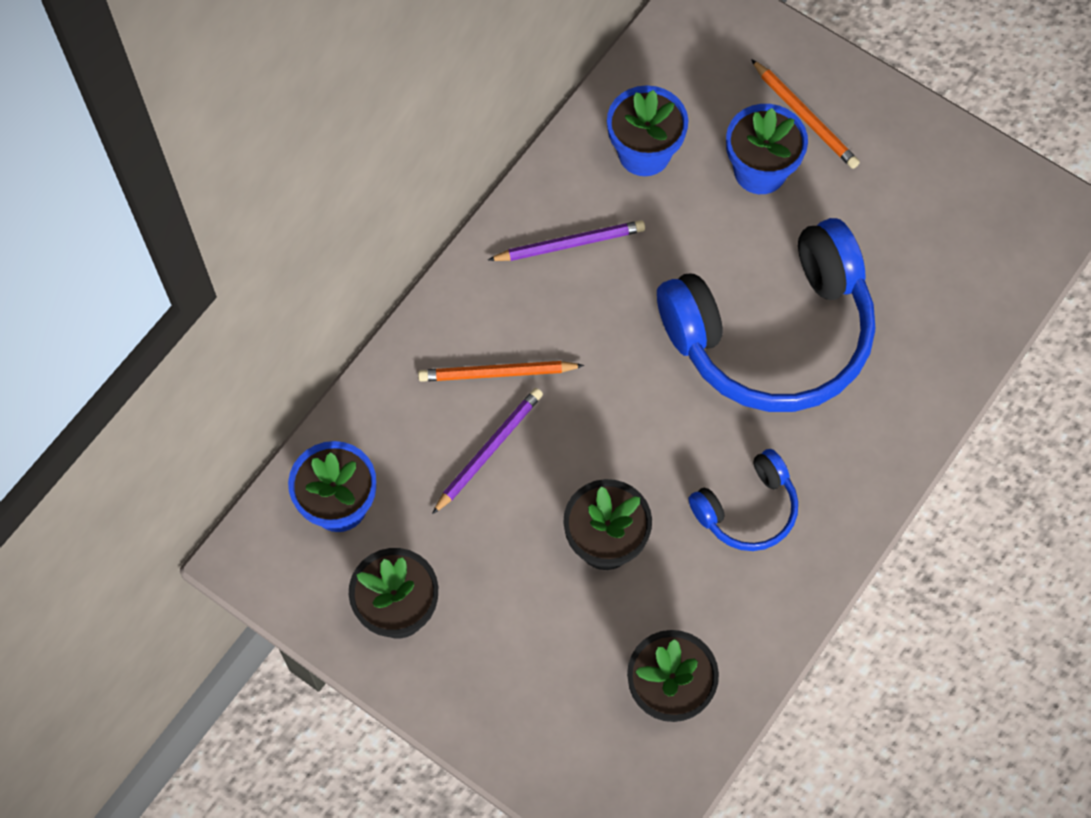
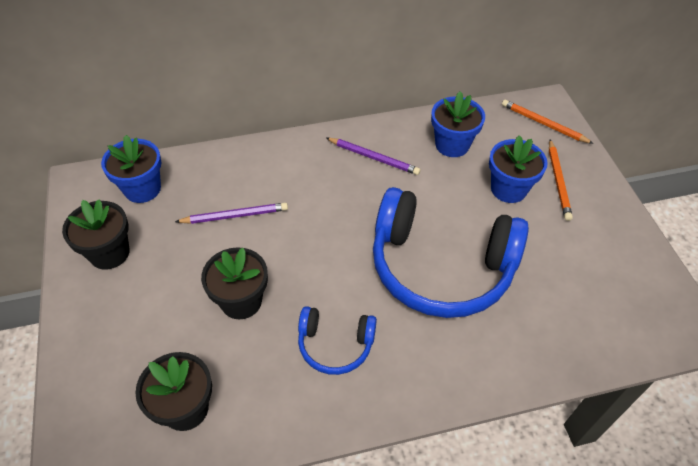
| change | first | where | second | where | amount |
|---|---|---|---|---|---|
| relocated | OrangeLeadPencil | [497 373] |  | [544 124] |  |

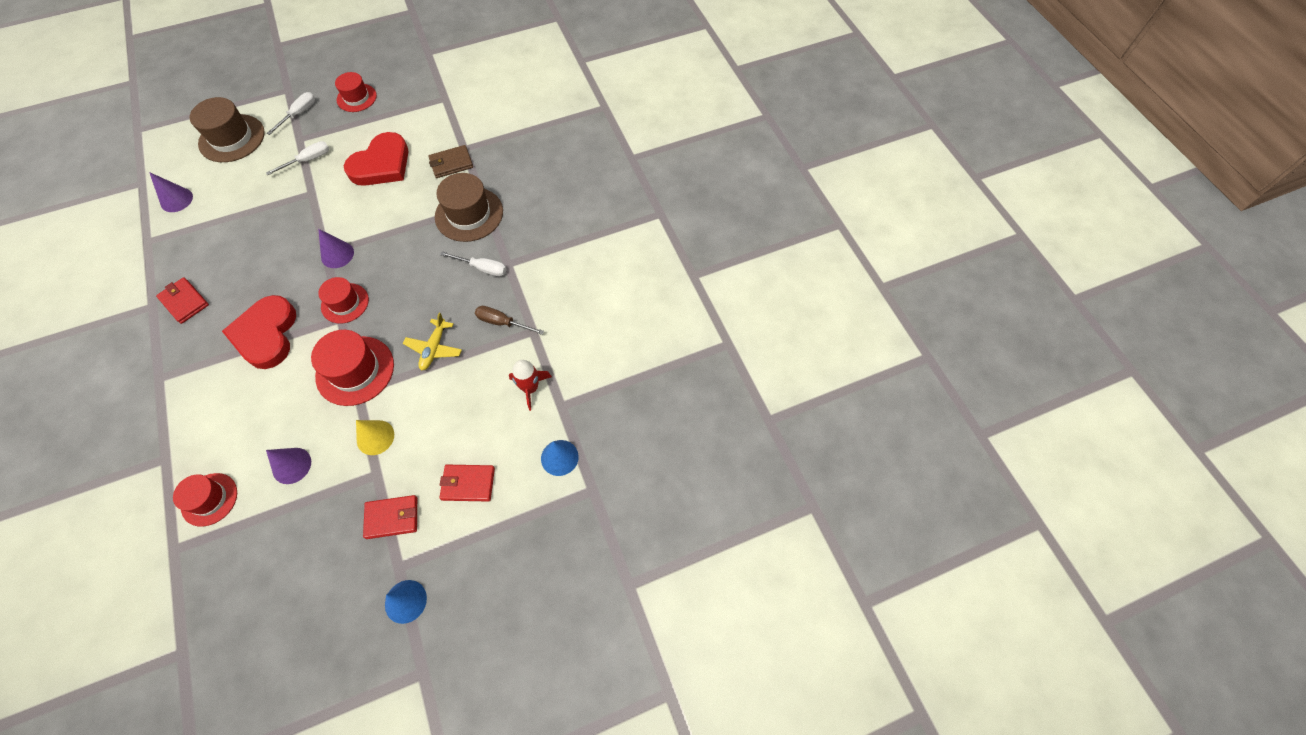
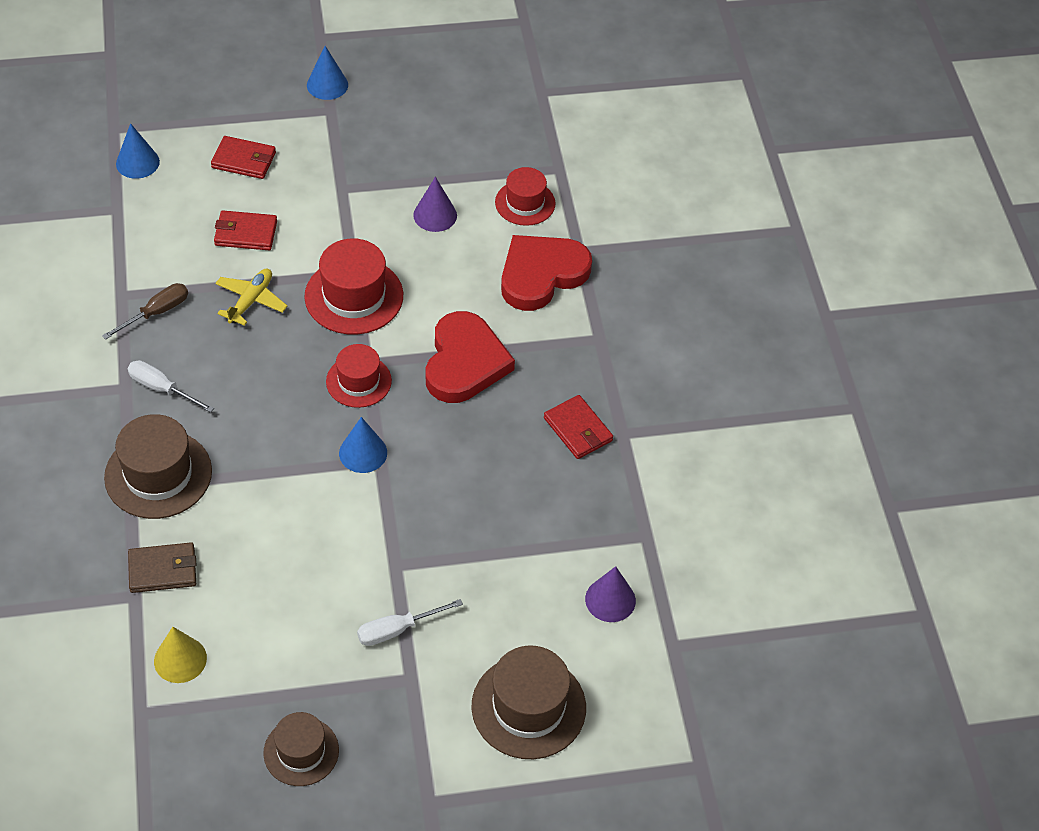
| change | first | where | second | where | amount |
|---|---|---|---|---|---|
| missing | SnowWhiteFlatScrewdriver | [299 114] |  |  |  |
| missing | CrimsonToyRocket | [530 388] |  |  |  |
| relocated | CrimsonLoveHeart | [382 164] |  | [541 274] |  |
| relocated | YellowCone | [375 437] |  | [180 659] |  |
| relocated | CrimsonBillfold | [392 518] |  | [245 233] |  |
| colour | VioletCone | [337 254] | BlueCone | [363 453] |  |
| colour | CrimsonHat | [356 98] | RussetHat | [301 751] |  |
| spun | RussetFlatScrewdriver | [502 323] |  | [156 313] | 75 degrees counterclockwise |

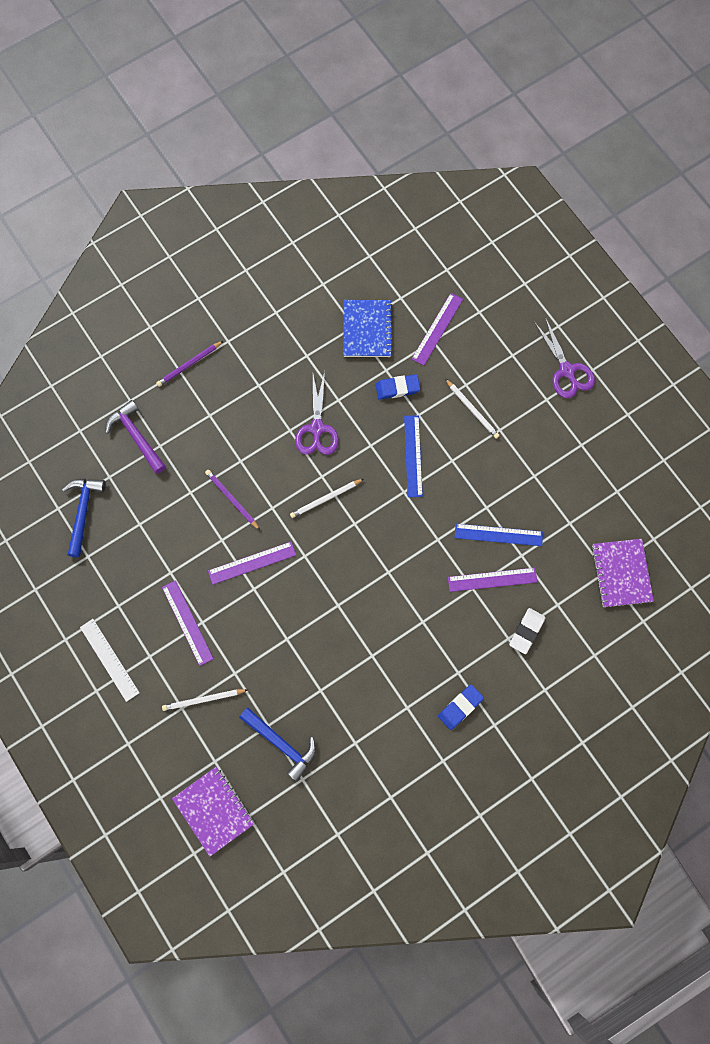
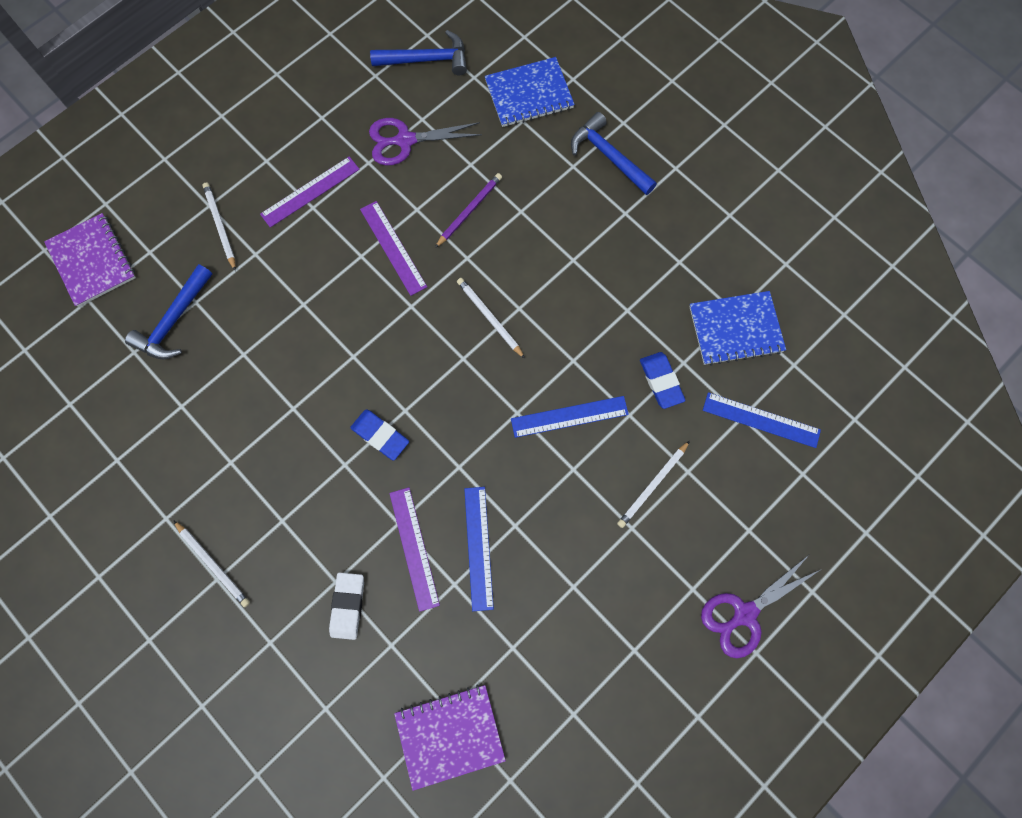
| change | first | where | second | where | amount |
|---|---|---|---|---|---|
| missing | SnowWhiteStraightedge | [109 660] |  |  |  |
| missing | VioletLeadPencil | [189 365] |  |  |  |
| appeared |  |  | SnowWhiteLeadPencil | [213 564] |  |
| appeared |  |  | BlueCarpenter'sHammer | [608 156] |  |
| relocated | VioletPairOfScissors | [317 428] |  | [405 140] |  |
| relocated | BlueEraser | [460 707] |  | [380 435] |  |
| exchanged | VioletCarpenter'sHammer | [136 436] | BlueNotebook | [529 94] |  |
| colour | VioletStraightedge | [437 329] | BlueStraightedge | [761 420] |  |
| spun | VioletNotebook | [213 811] |  | [92 261] | 75 degrees counterclockwise |
| spun | SnowWhiteEraser | [526 631] |  | [348 606] | 75 degrees clockwise |

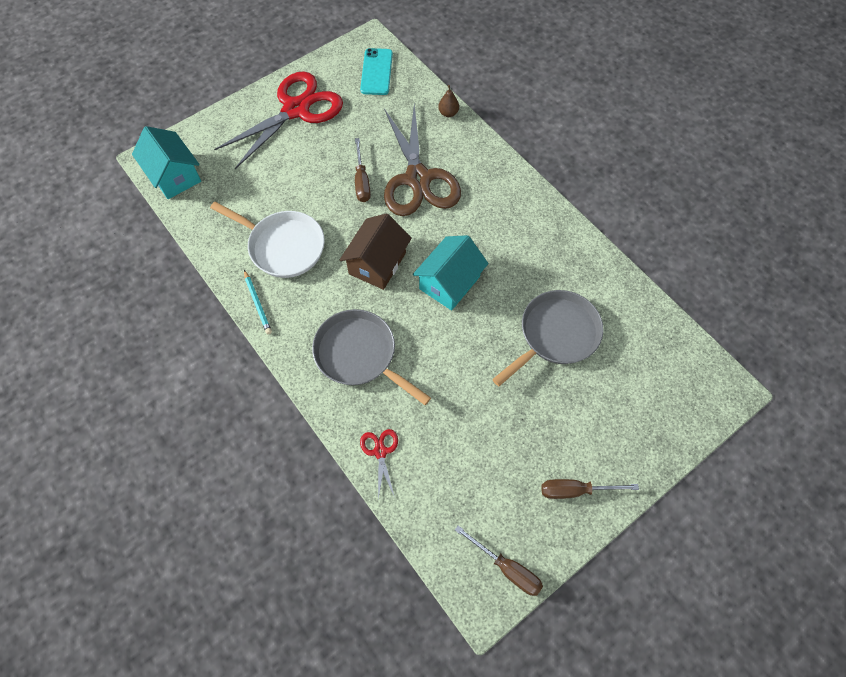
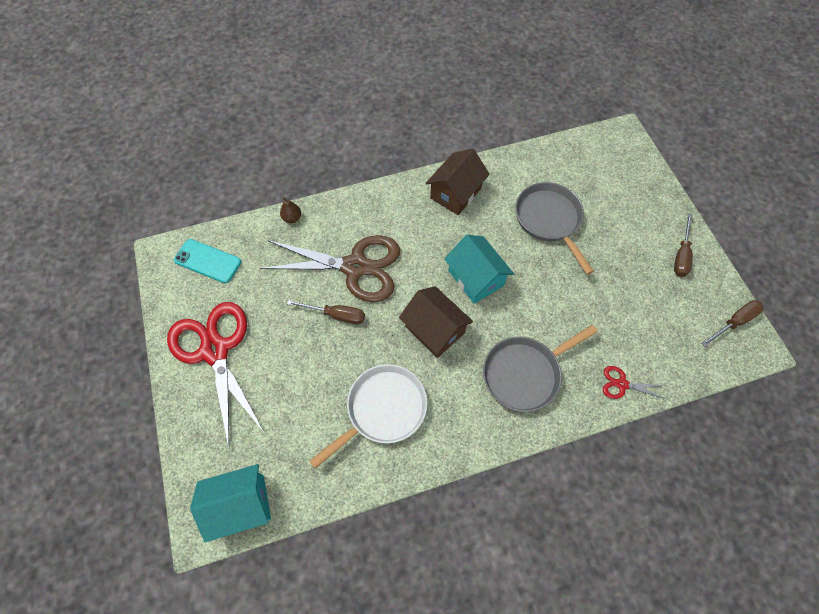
| change | first | where | second | where | amount |
|---|---|---|---|---|---|
| missing | TurquoiseLeadPencil | [257 304] |  |  |  |
| appeared |  |  | RussetHouse | [455 193] |  |

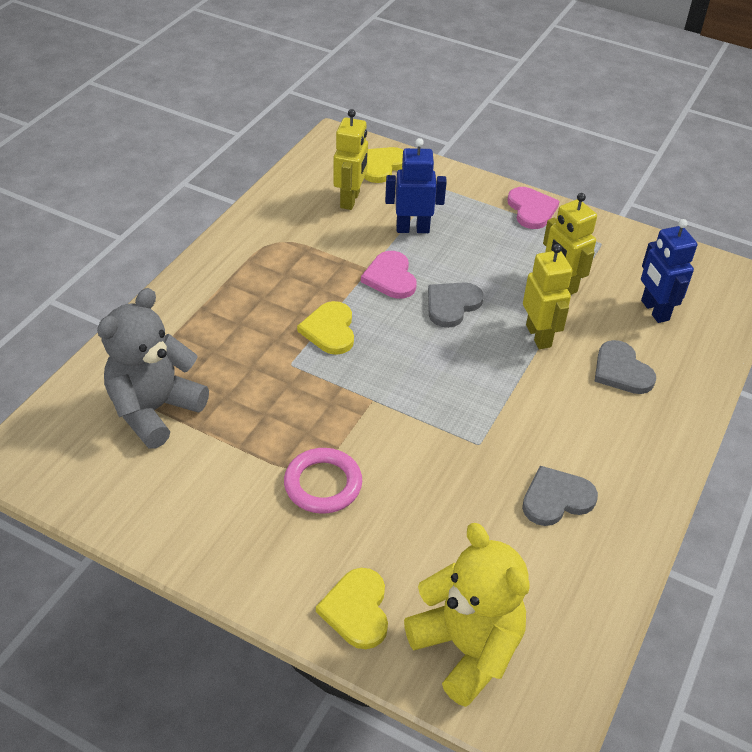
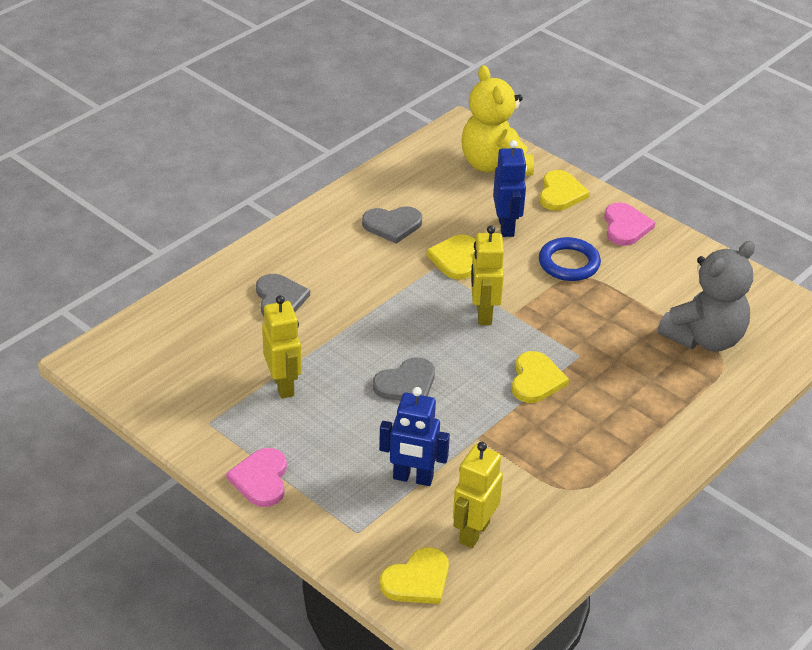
| change | first | where | second | where | amount |
|---|---|---|---|---|---|
| appeared |  |  | YellowLoveHeart | [455 259] |  |
| relocated | PinkLoveHeart | [390 277] |  | [625 226] |  |
| relocated | YellowRobot | [539 336] |  | [483 314] |  |
| relocated | BlueRobot | [654 310] |  | [506 227] |  |
| colour | PinkTorus | [323 484] | BlueTorus | [569 263] |  |

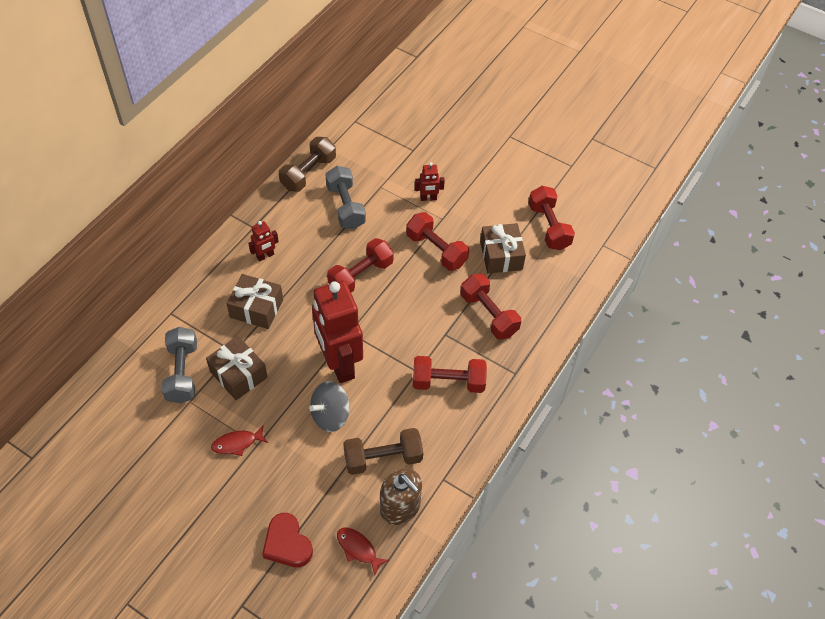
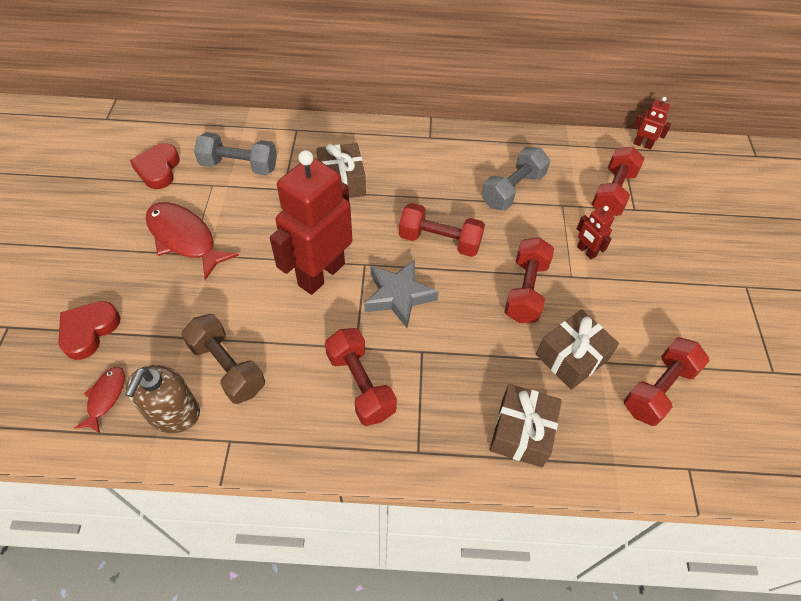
| change | first | where | second | where | amount |
|---|---|---|---|---|---|
| missing | RussetFreeWeight | [308 173] |  |  |  |
| missing | GreyWhirligig | [330 415] |  |  |  |
| appeared |  |  | CrimsonLoveHeart | [158 169] |  |
| appeared |  |  | GreyFivePointedStar | [398 296] |  |
| relocated | RussetWrappedGift | [238 374] |  | [522 432] |  |
| relocated | CrimsonRobot | [265 256] |  | [642 145] |  |
| relocated | CrimsonFreeWeight | [489 314] |  | [613 193] |  |
| spun | GreyFreeWeight | [182 373] |  | [239 166] | 45 degrees clockwise |
| size | CrimsonToyFish | [237 443] |  | [184 239] | x1.88 |

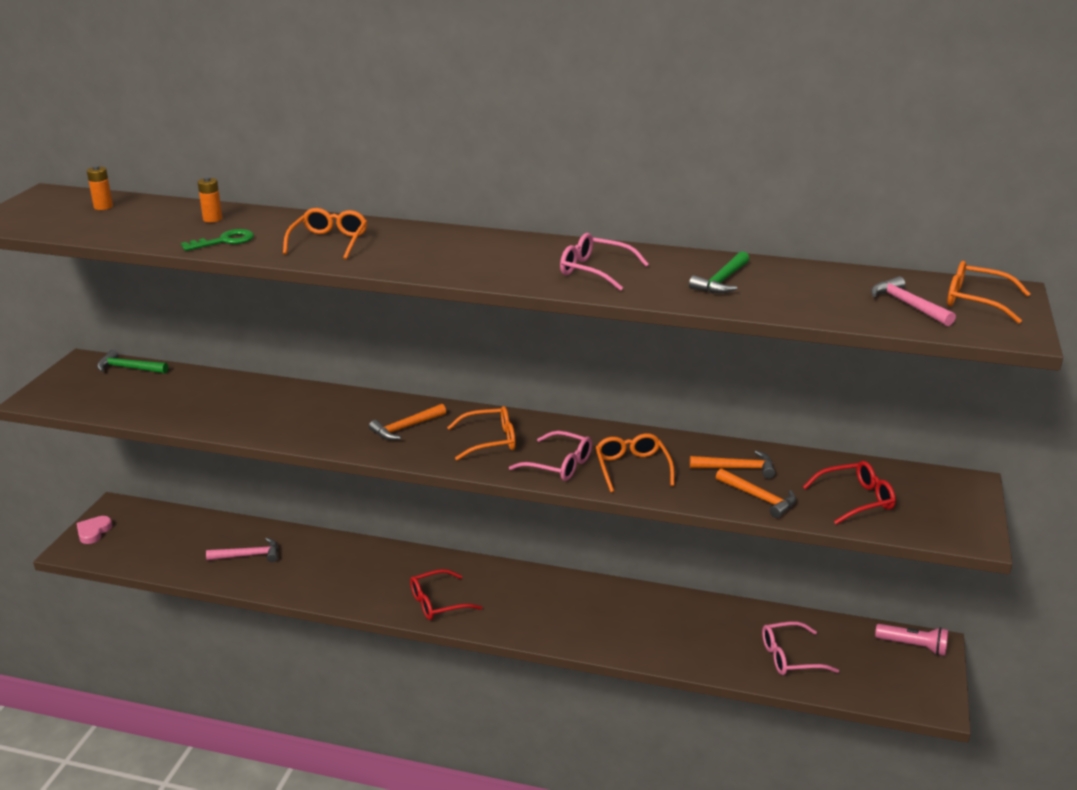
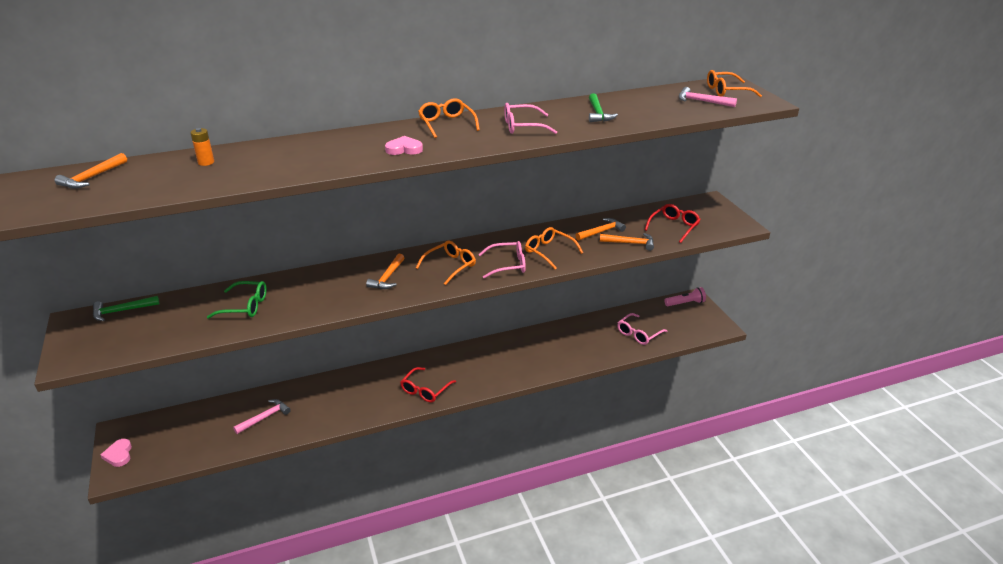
| change | first | where | second | where | amount |
|---|---|---|---|---|---|
| missing | LeafGreenKey | [224 241] |  |  |  |
| appeared |  |  | LeafGreenGlasses | [245 306] |  |
| appeared |  |  | PinkLoveHeart | [404 149] |  |
| relocated | OrangeGlasses | [329 242] |  | [446 124] |  |
| exchanged | OrangePowerCell | [103 207] | OrangeCarpenter'sHammer | [92 177] |  |

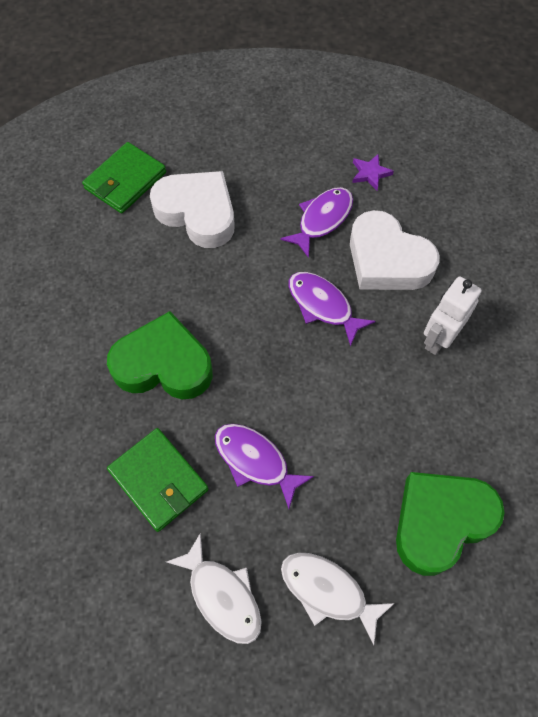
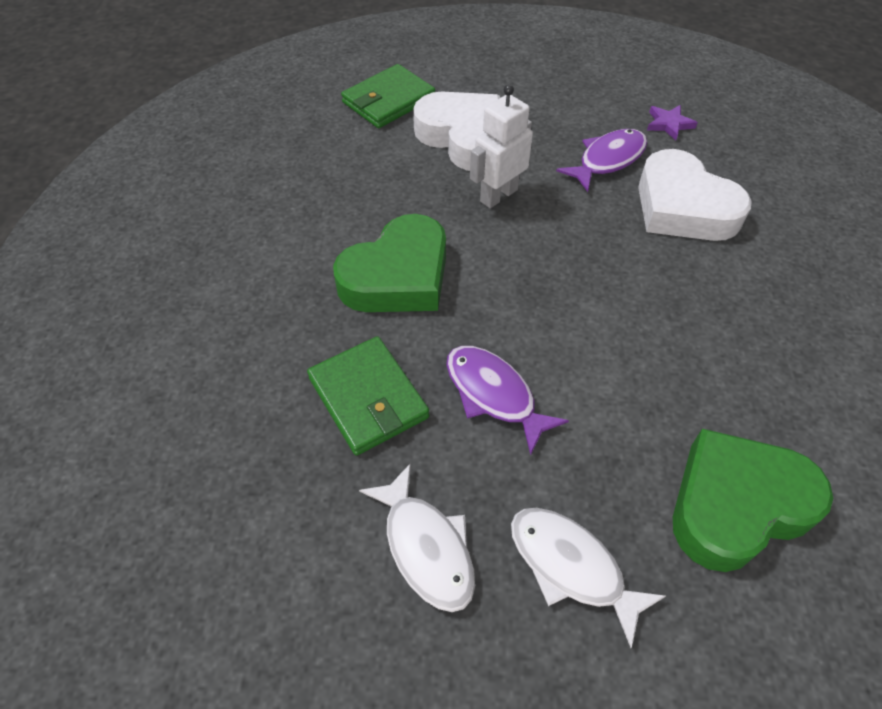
| change | first | where | second | where | amount |
|---|---|---|---|---|---|
| missing | VioletToyFish | [323 305] |  |  |  |
| relocated | SnowWhiteRobot | [438 339] |  | [498 195] |  |
| spun | LeafGreenLoveHeart | [163 364] |  | [398 276] | 120 degrees clockwise |

